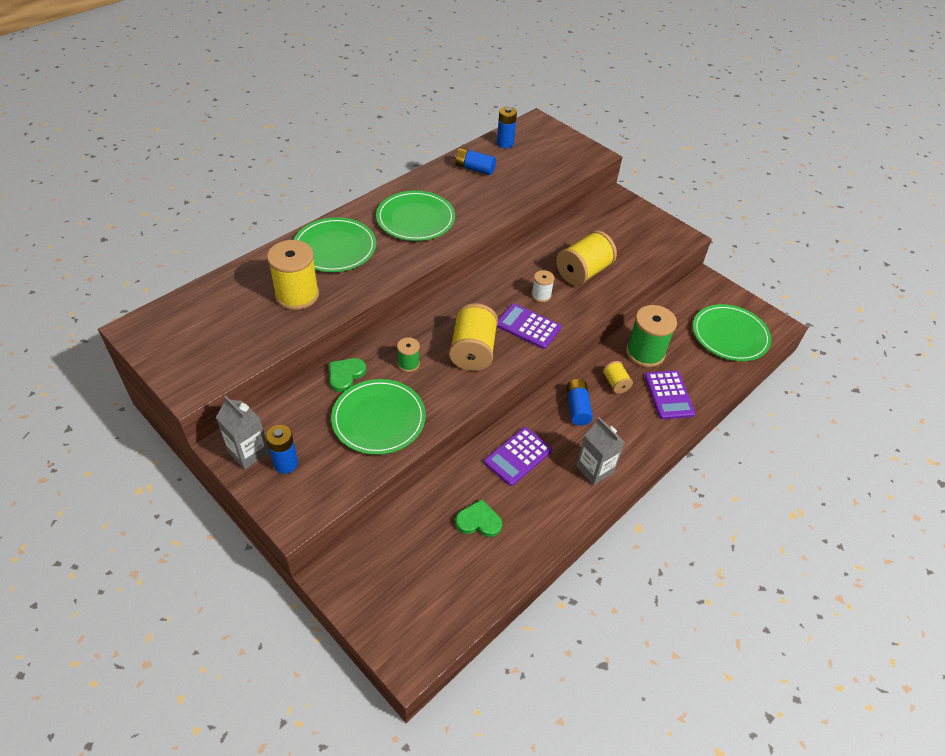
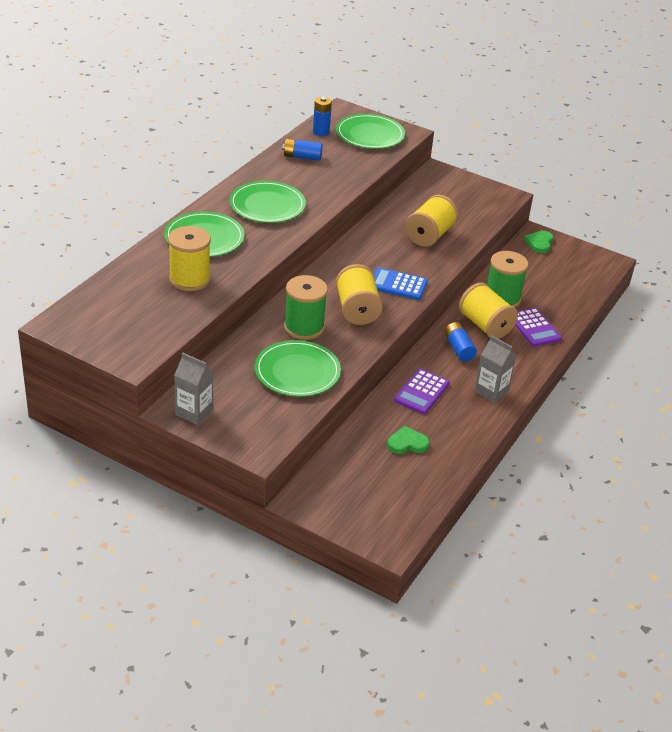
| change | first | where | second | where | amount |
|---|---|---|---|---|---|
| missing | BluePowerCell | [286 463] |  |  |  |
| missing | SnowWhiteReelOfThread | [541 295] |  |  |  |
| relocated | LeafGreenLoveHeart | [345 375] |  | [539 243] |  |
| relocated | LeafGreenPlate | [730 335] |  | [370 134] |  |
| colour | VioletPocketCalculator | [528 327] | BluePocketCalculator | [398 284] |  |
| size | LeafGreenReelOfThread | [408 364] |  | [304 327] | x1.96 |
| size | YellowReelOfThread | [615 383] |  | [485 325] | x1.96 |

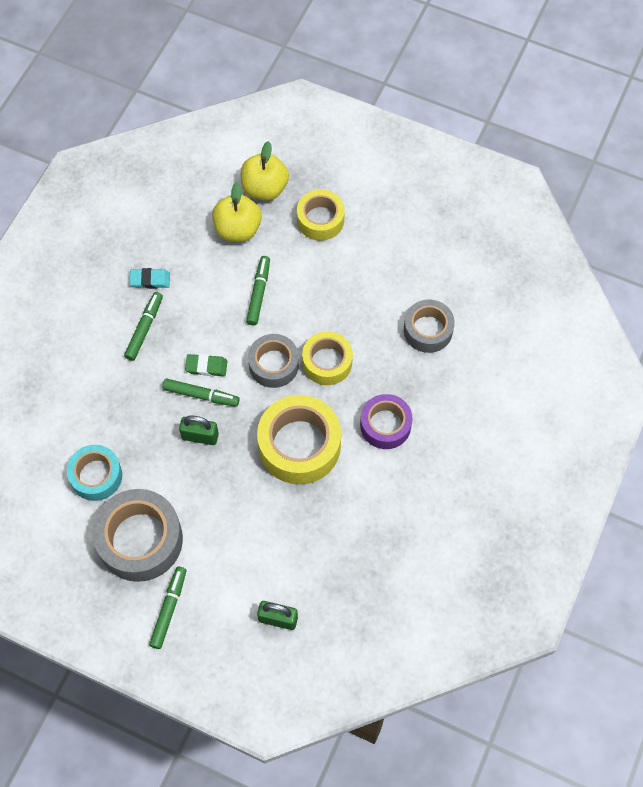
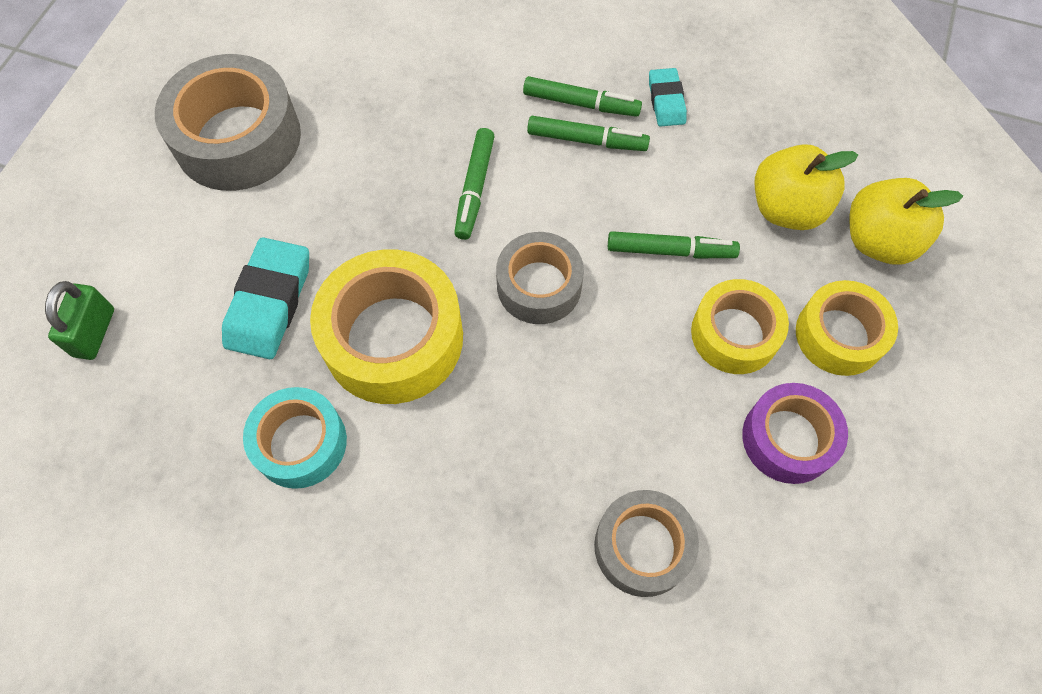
| change | first | where | second | where | amount |
|---|---|---|---|---|---|
| missing | LeafGreenPadlock | [200 436] |  |  |  |
| missing | LeafGreenEraser | [206 366] |  |  |  |
| appeared |  |  | TurquoiseEraser | [269 302] |  |
| relocated | TurquoiseTape | [96 476] |  | [300 443] |  |
| relocated | LeafGreenMarkerPen | [168 609] |  | [586 140] |  |
| relocated | YellowTape | [327 362] |  | [734 334] |  |
| relocated | VioletTape | [385 425] |  | [788 438] |  |

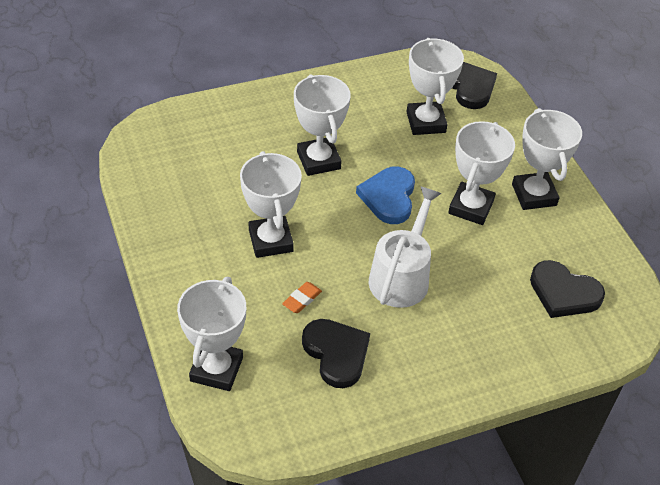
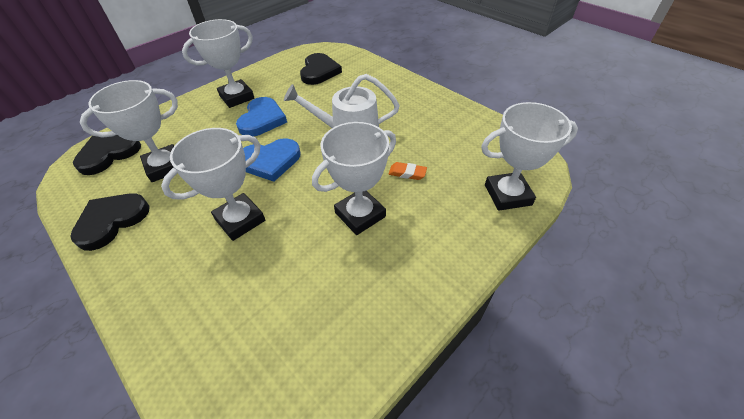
| change | first | where | second | where | amount |
|---|---|---|---|---|---|
| relocated | EbonyLoveHeart | [336 353] |  | [112 221] |  |
| exchanged | SnowWhiteAwardCup | [471 207] | BlueLoveHeart | [262 120] |  |

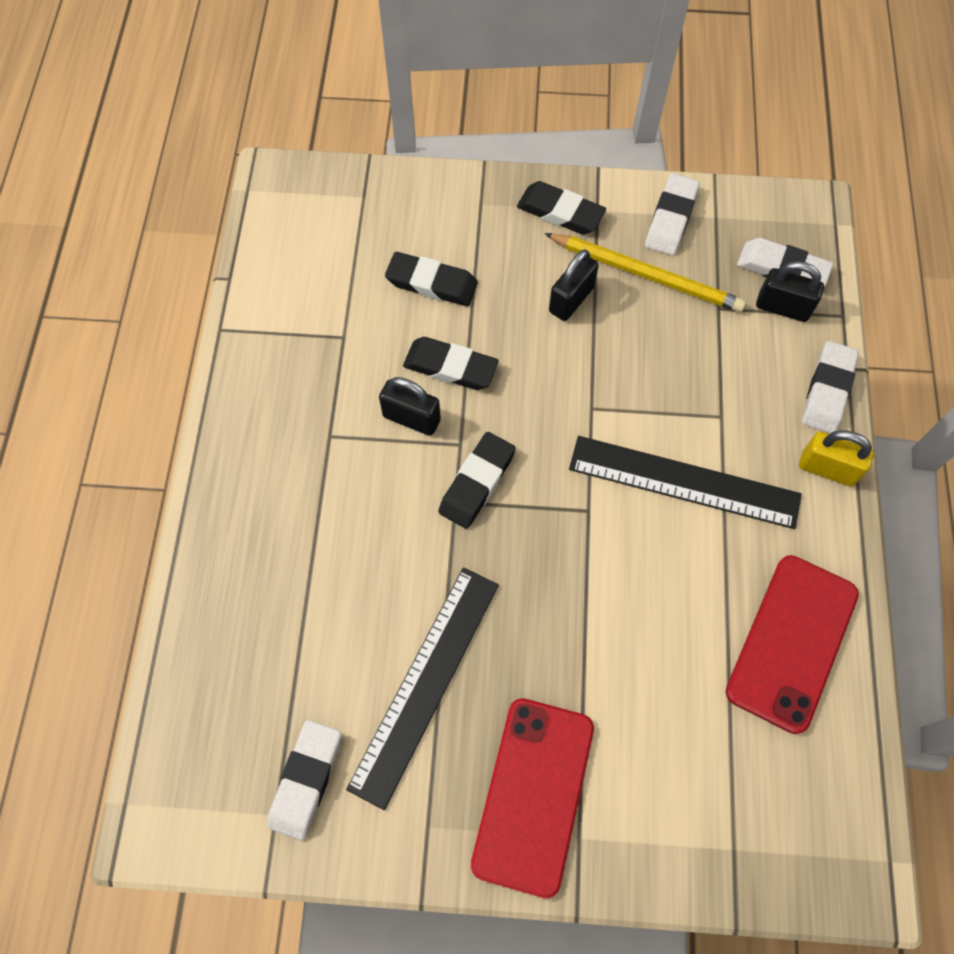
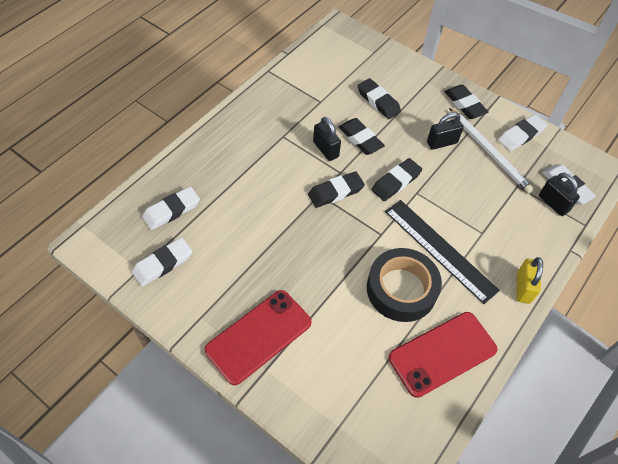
| change | first | where | second | where | amount |
|---|---|---|---|---|---|
| missing | EbonyStraightedge | [425 683] |  |  |  |
| appeared |  |  | EbonyTape | [401 289] |  |
| appeared |  |  | EbonyEraser | [396 182] |  |
| relocated | SnowWhiteEraser | [827 390] |  | [171 210] |  |
| colour | YellowLeadPencil | [646 275] | SnowWhiteLeadPencil | [489 152] |  |
| spun | YellowPadlock | [827 468] |  | [523 288] | 45 degrees clockwise |

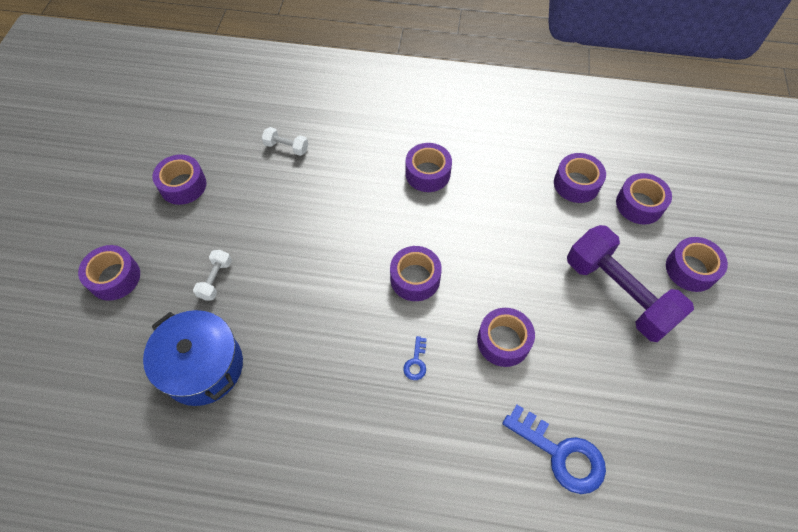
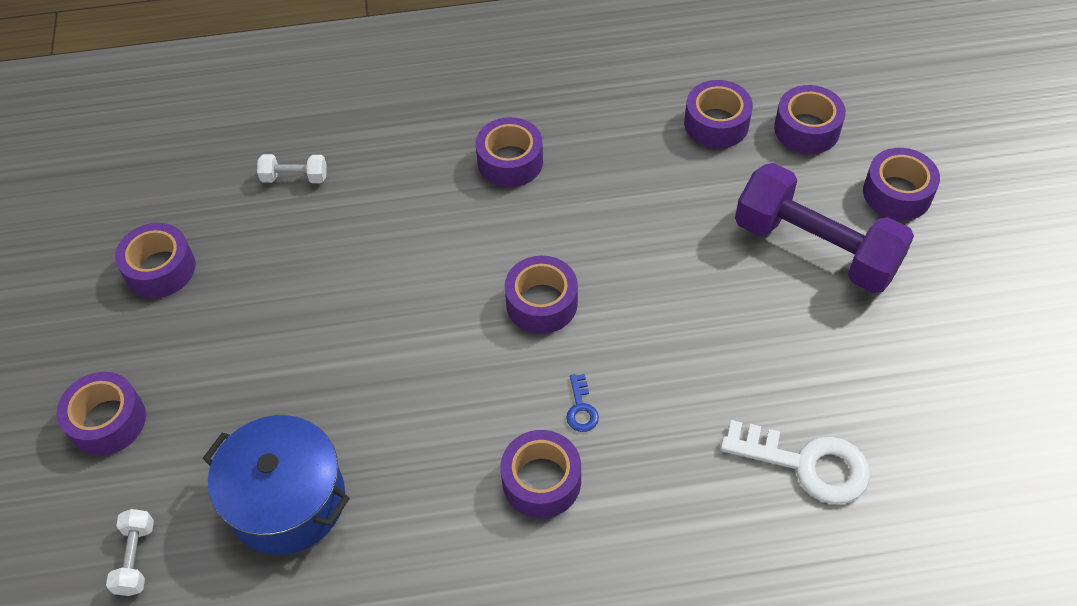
| change | first | where | second | where | amount |
|---|---|---|---|---|---|
| relocated | SnowWhiteFreeWeight | [215 279] |  | [136 558] |  |
| relocated | VioletTape | [503 341] |  | [541 481] |  |
| colour | BlueKey | [561 453] | SnowWhiteKey | [807 464] |  |

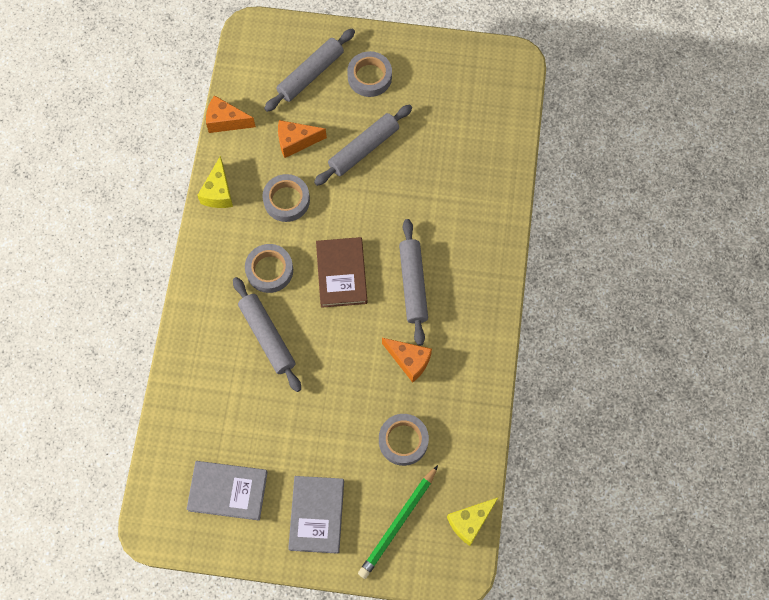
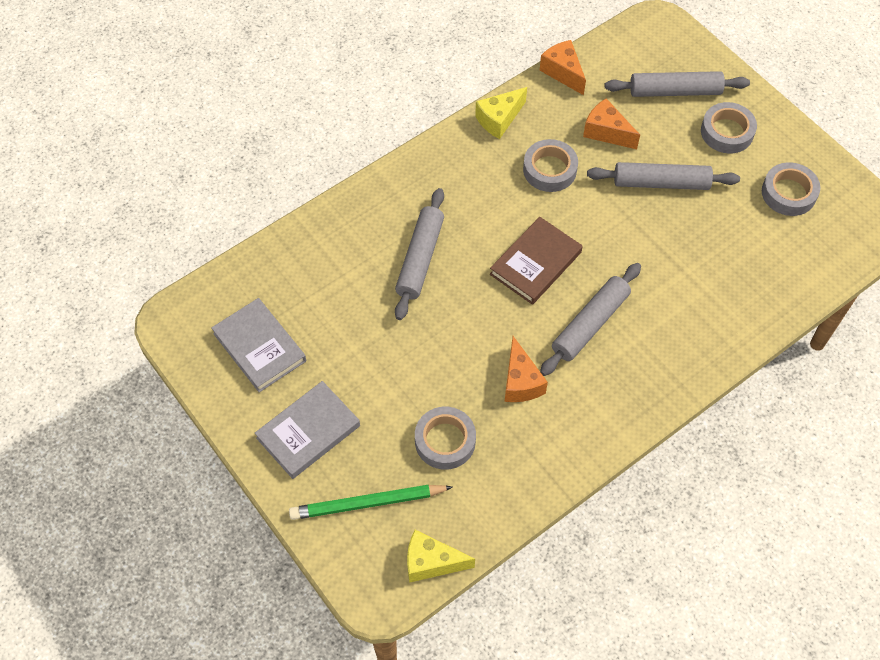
| change | first | where | second | where | amount |
|---|---|---|---|---|---|
| relocated | GreyTape | [269 270] |  | [788 193] |  |

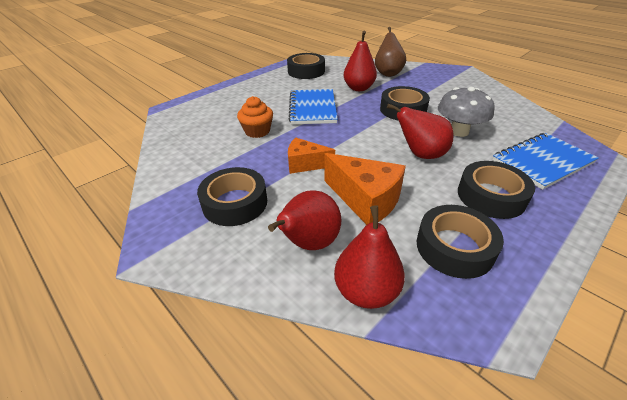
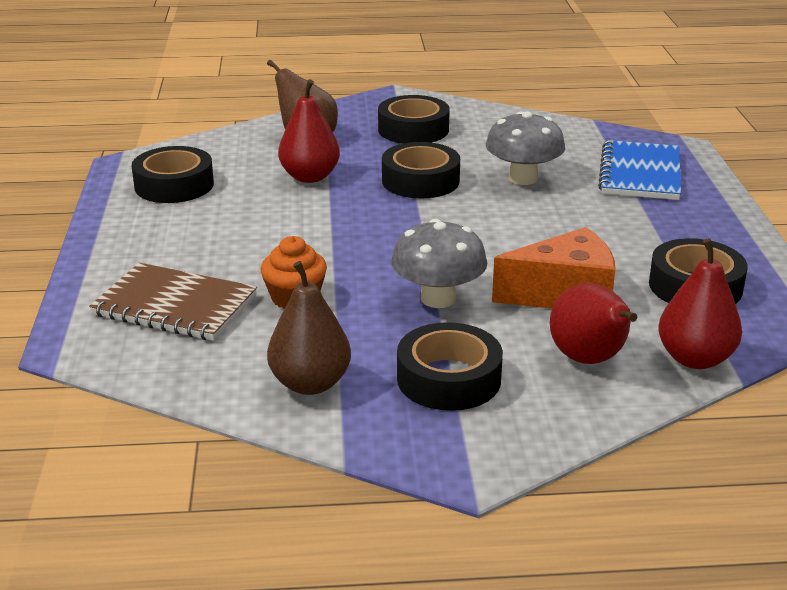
| change | first | where | second | where | amount |
|---|---|---|---|---|---|
| missing | BlueNotebook | [312 108] |  |  |  |
| missing | CrimsonPear | [420 154] |  |  |  |
| appeared |  |  | RussetNotebook | [175 305] |  |
| appeared |  |  | RussetPear | [310 383] |  |
| relocated | EbonyTape | [491 196] |  | [413 129] |  |
| exchanged | OrangeCheese | [305 164] | GreyFungus | [438 298] |  |

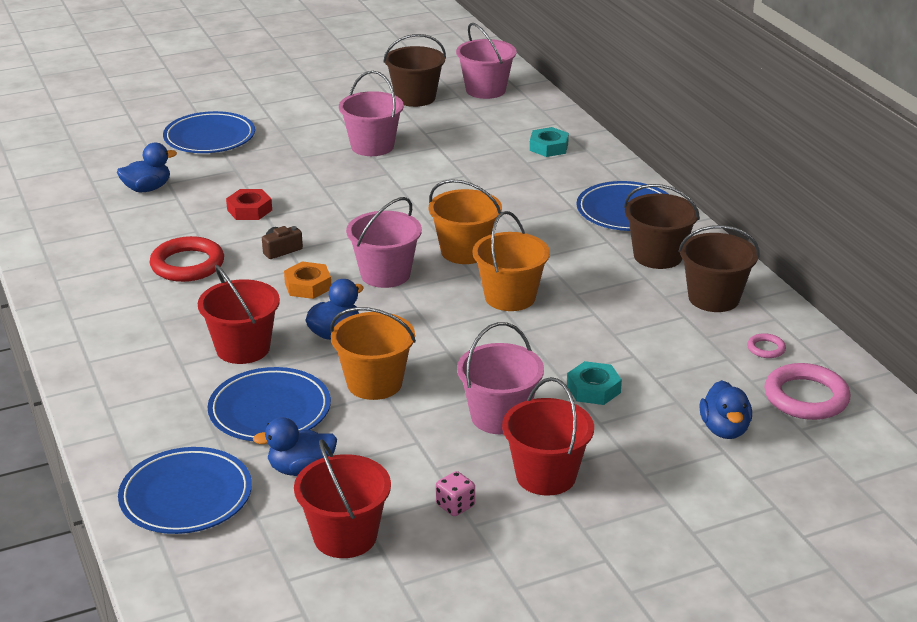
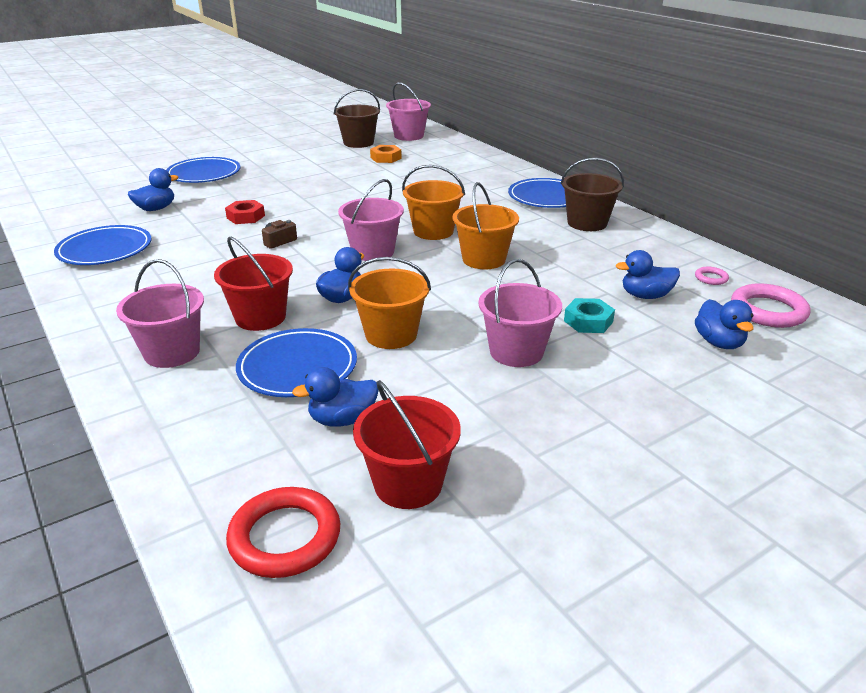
| change | first | where | second | where | amount |
|---|---|---|---|---|---|
| missing | PinkGameDie | [455 506] |  |  |  |
| missing | CrimsonBucket | [546 476] |  |  |  |
| missing | TurquoiseHexNut | [548 147] |  |  |  |
| missing | RussetBucket | [713 298] |  |  |  |
| appeared |  |  | BlueToyDuck | [645 296] |  |
| relocated | BluePlate | [186 496] |  | [105 250] |  |
| relocated | CrimsonTorus | [187 264] |  | [285 537] |  |
| relocated | OrangeHexNut | [308 286] |  | [386 158] |  |
| relocated | PinkBucket | [372 146] |  | [172 352] |  |

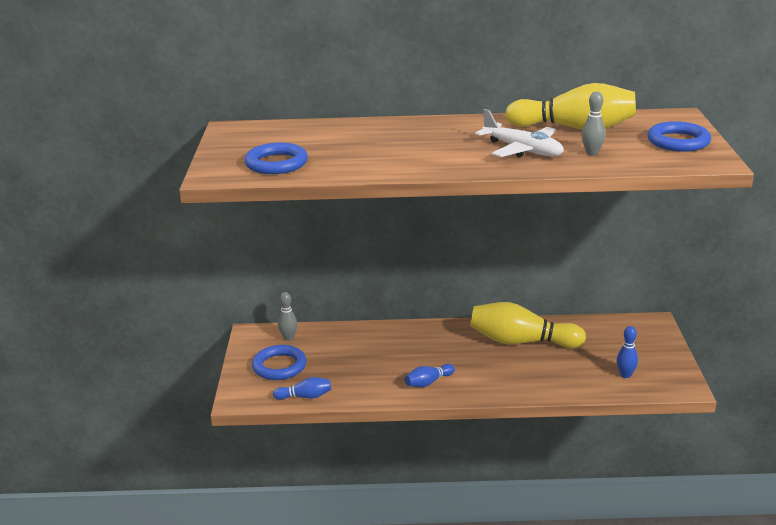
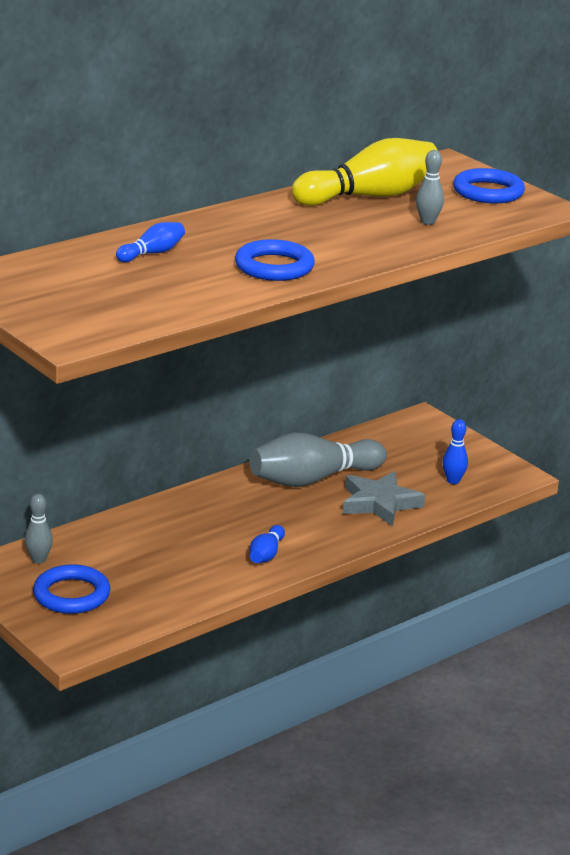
| change | first | where | second | where | amount |
|---|---|---|---|---|---|
| missing | SnowWhiteAeroplane | [523 150] |  |  |  |
| appeared |  |  | GreyFivePointedStar | [379 503] |  |
| relocated | BlueTorus | [276 163] |  | [274 267] |  |
| relocated | BlueBowlingPin | [305 397] |  | [152 253] |  |
| colour | YellowBowlingPin | [521 341] | GreyBowlingPin | [313 479] |  |

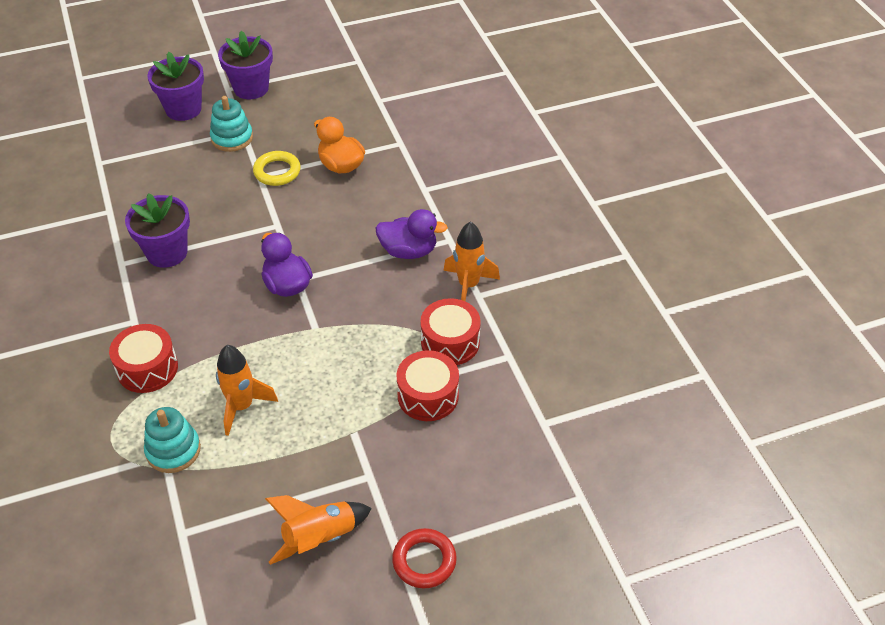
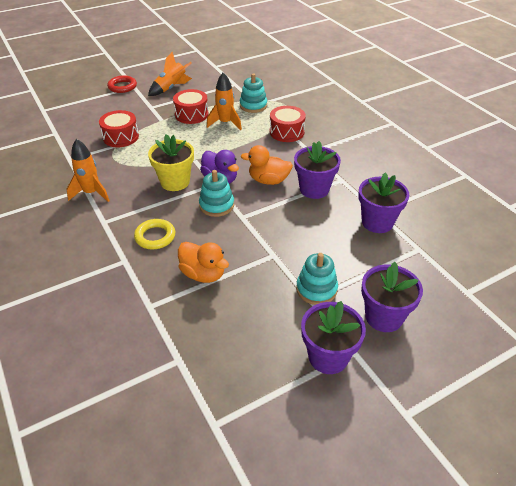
| change | first | where | second | where | amount |
|---|---|---|---|---|---|
| missing | VioletToyDuck | [408 251] |  |  |  |
| appeared |  |  | YellowPottedPlant | [175 182] |  |
| appeared |  |  | TurquoiseStackingRings | [216 205] |  |
| appeared |  |  | OrangeToyDuck | [268 180] |  |
| appeared |  |  | VioletPottedPlant | [377 222] |  |
| relocated | YellowTorus | [277 171] |  | [155 237] |  |
| relocated | CrimsonSnareDrum | [450 342] |  | [191 114] |  |

